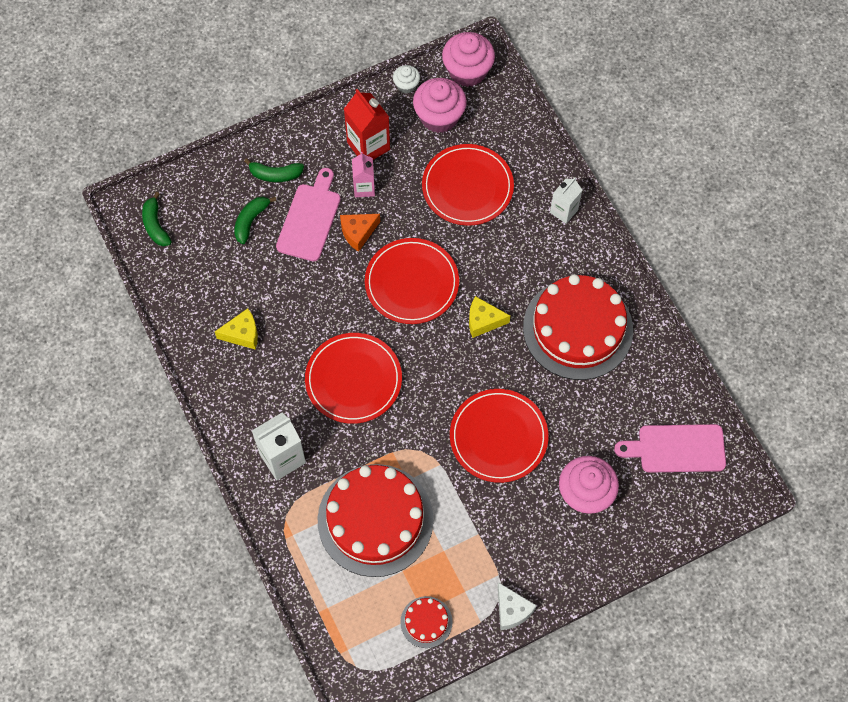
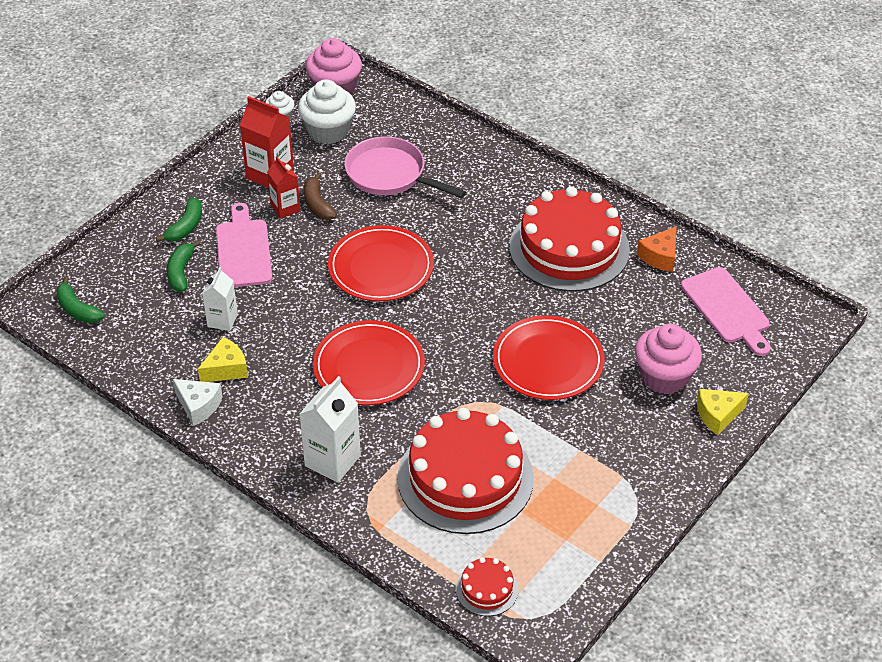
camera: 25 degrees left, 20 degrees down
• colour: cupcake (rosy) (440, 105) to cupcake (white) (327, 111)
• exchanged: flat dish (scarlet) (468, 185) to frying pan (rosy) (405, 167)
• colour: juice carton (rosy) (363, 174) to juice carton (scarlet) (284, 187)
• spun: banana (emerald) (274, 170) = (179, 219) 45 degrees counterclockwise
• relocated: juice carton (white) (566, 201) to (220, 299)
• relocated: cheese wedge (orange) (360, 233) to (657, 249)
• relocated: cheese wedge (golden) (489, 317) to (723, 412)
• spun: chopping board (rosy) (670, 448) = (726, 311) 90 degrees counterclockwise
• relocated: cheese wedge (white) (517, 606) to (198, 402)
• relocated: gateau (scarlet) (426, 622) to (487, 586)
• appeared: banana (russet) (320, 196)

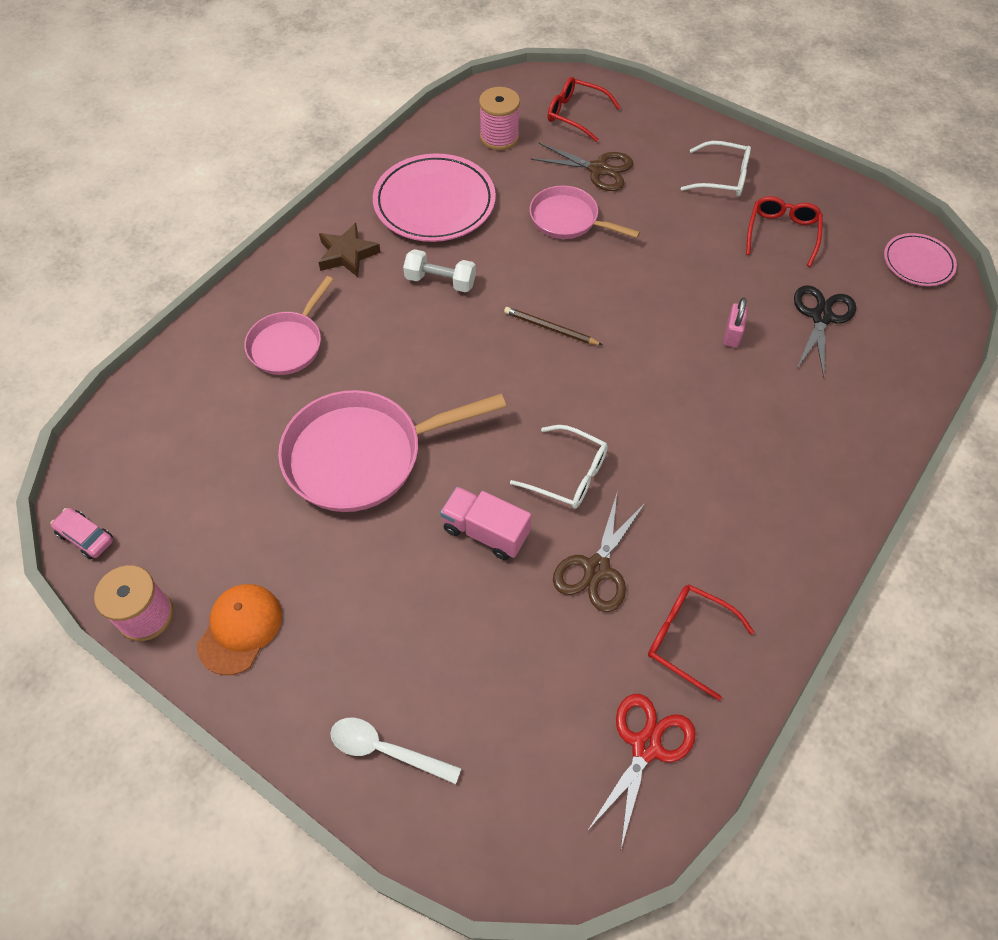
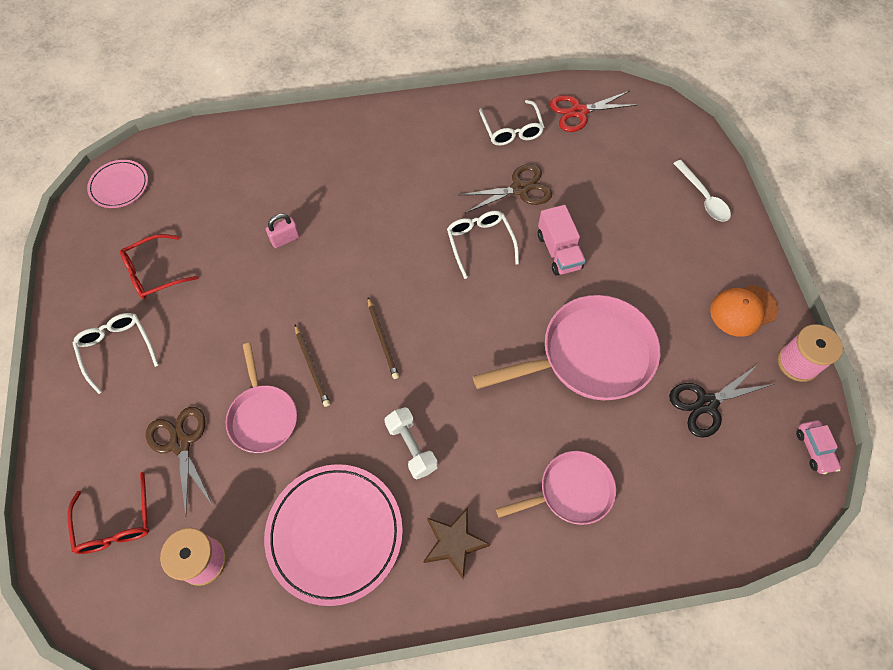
camera: 135 degrees left, 5 degrees up
• relocated: pair of scissors (jet-black) (825, 331) to (721, 401)
• spun: frying pan (rosy) (392, 451) = (566, 347) 45 degrees counterclockwise
• colour: spectacles (scarlet) (701, 642) to spectacles (white) (512, 123)
• appeared: pencil (russet) (312, 366)

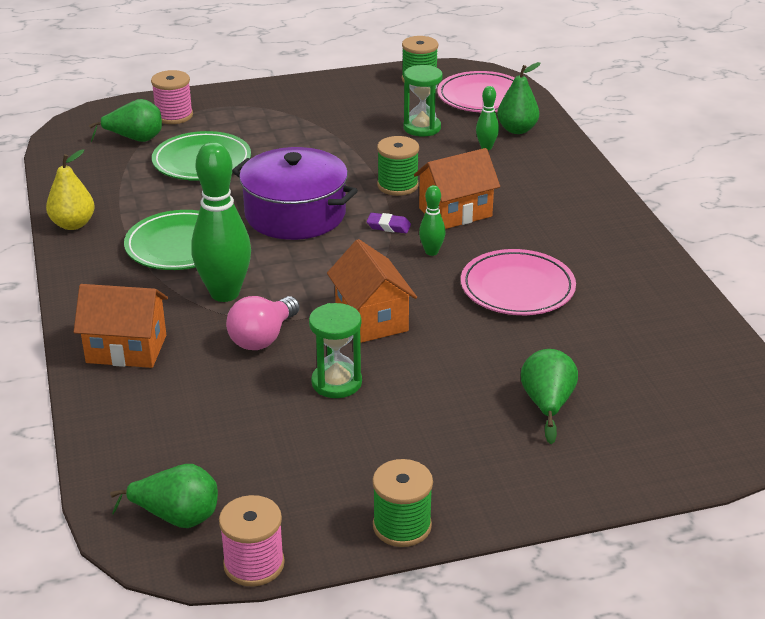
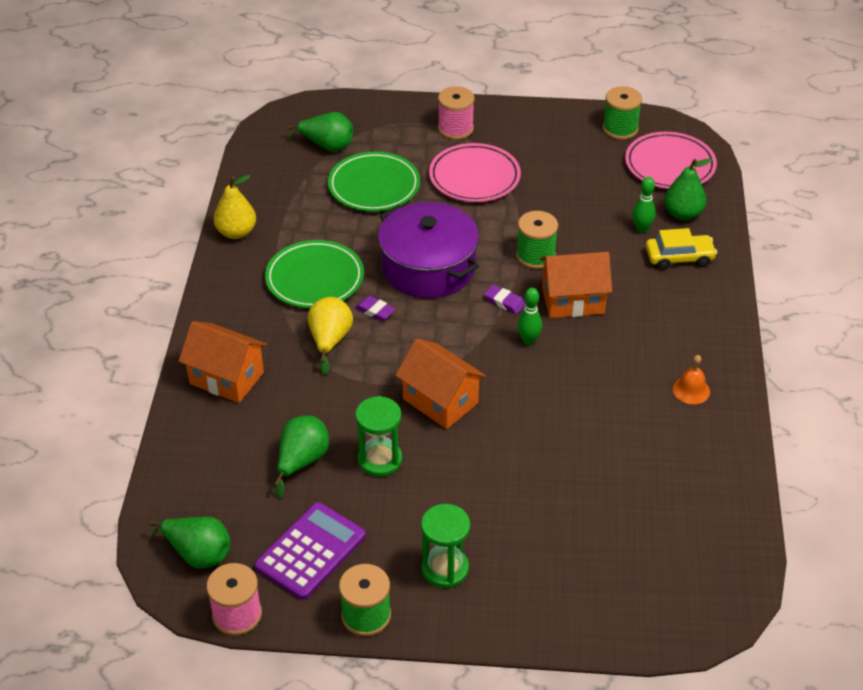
camera: 20 degrees right, 10 degrees up
• relocated: hourglass (emerald) (423, 101) to (445, 546)
• relocated: spool (rosy) (172, 97) to (456, 113)
• exchanged: skittle (emerald) (221, 222) to pear (golden) (330, 336)
• spun: toy house (orange) (372, 291) = (440, 383) 45 degrees counterclockwise
• relocated: flat dish (rosy) (518, 282) to (475, 172)
• missing: bulb (rosy) (263, 323)
• relocated: pear (emerald) (549, 396) to (302, 457)
• appeared: car (golden) (681, 249)
• appeared: gum eraser (royal purple) (375, 308)
• appeared: hand bell (orange) (691, 379)
• appeared: calculator (royal purple) (310, 551)

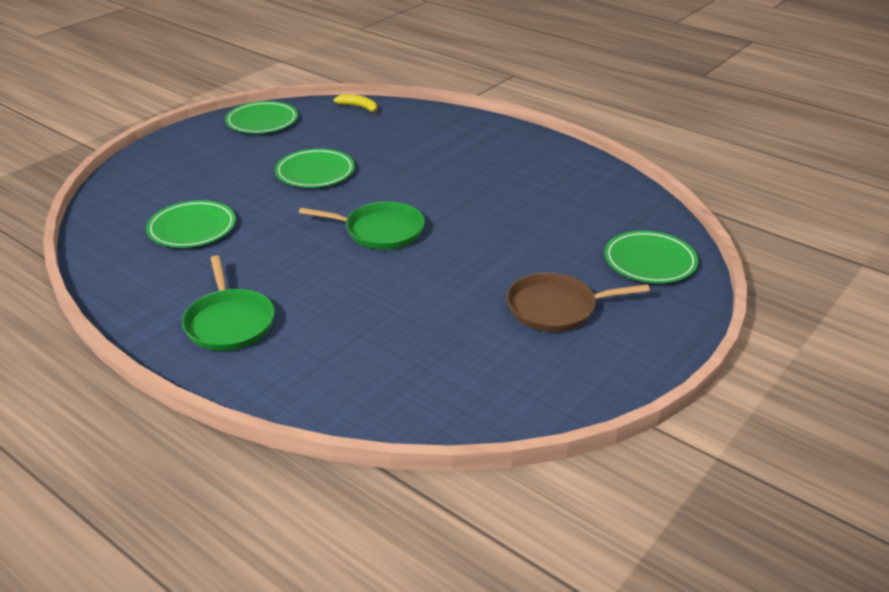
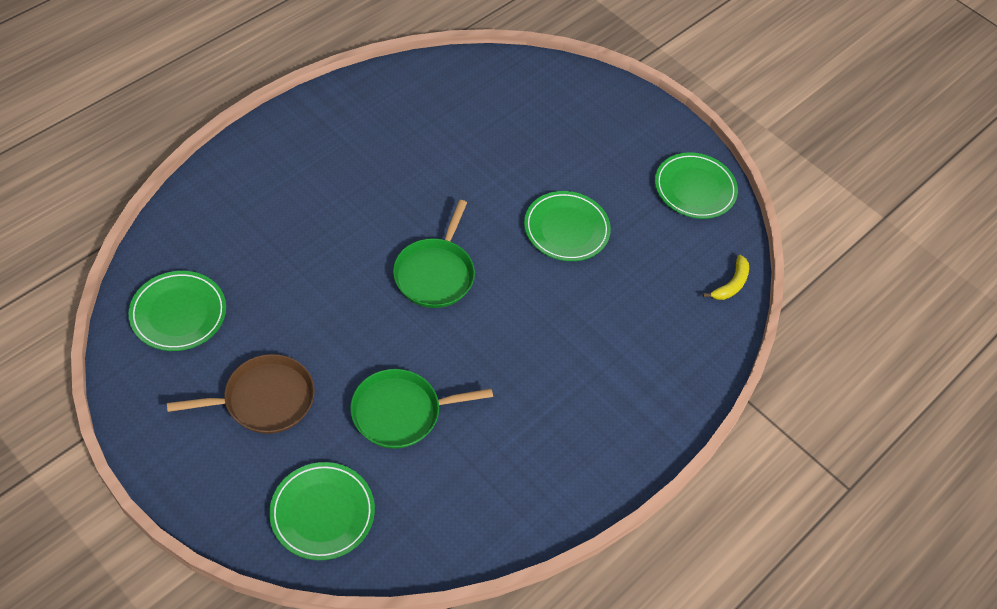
camera: 90 degrees right, 20 degrees up
• relocated: flat dish (emerald) (191, 224) to (177, 311)
• relocated: frying pan (emerald) (228, 303) to (421, 409)
• spun: frying pan (russet) (578, 302) = (241, 394) 75 degrees clockwise

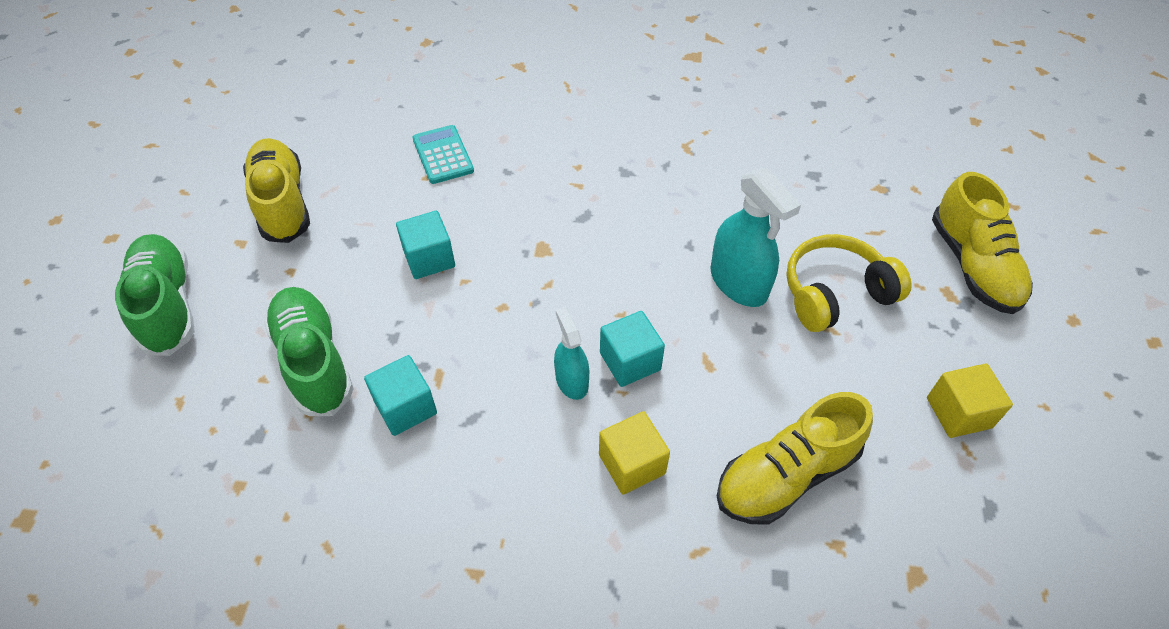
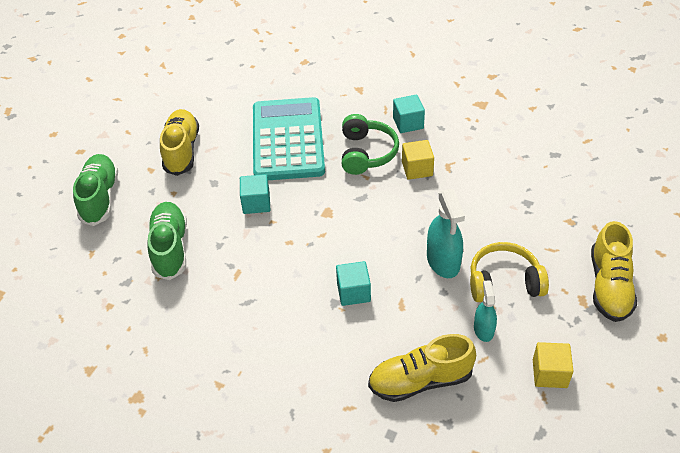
camera: 20 degrees right, 5 degrees down
• size: calculator (aqua) (443, 154) = (289, 138) x2.32
• relocated: spray bottle (aqua) (571, 353) to (485, 311)
• relocated: block (aqua) (400, 395) to (409, 114)
• relocated: block (golden) (634, 453) to (418, 160)
• appeared: over-ear headphones (emerald) (370, 144)

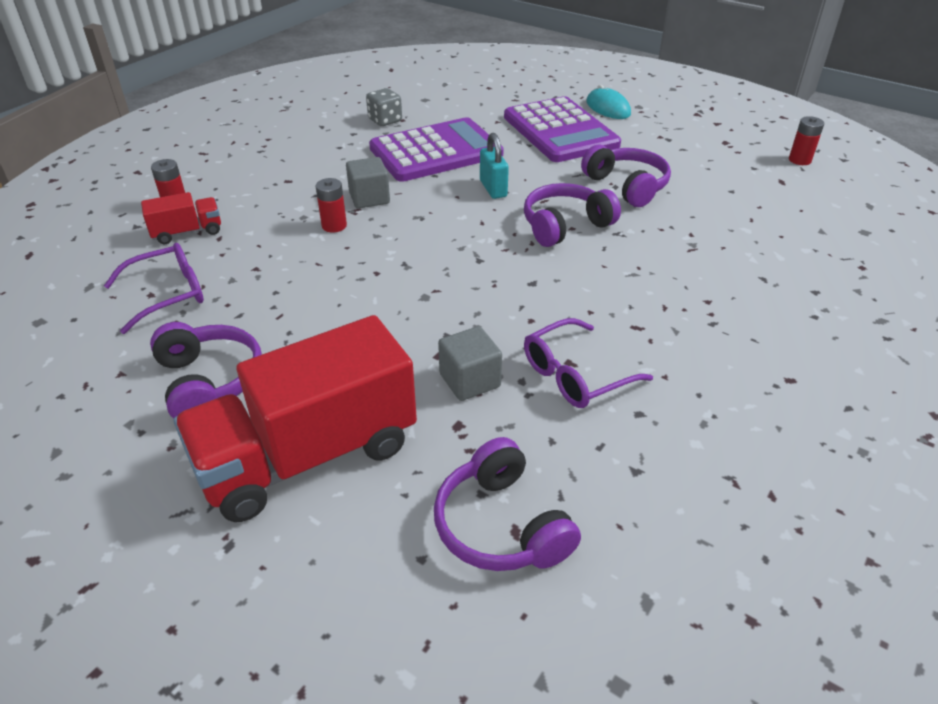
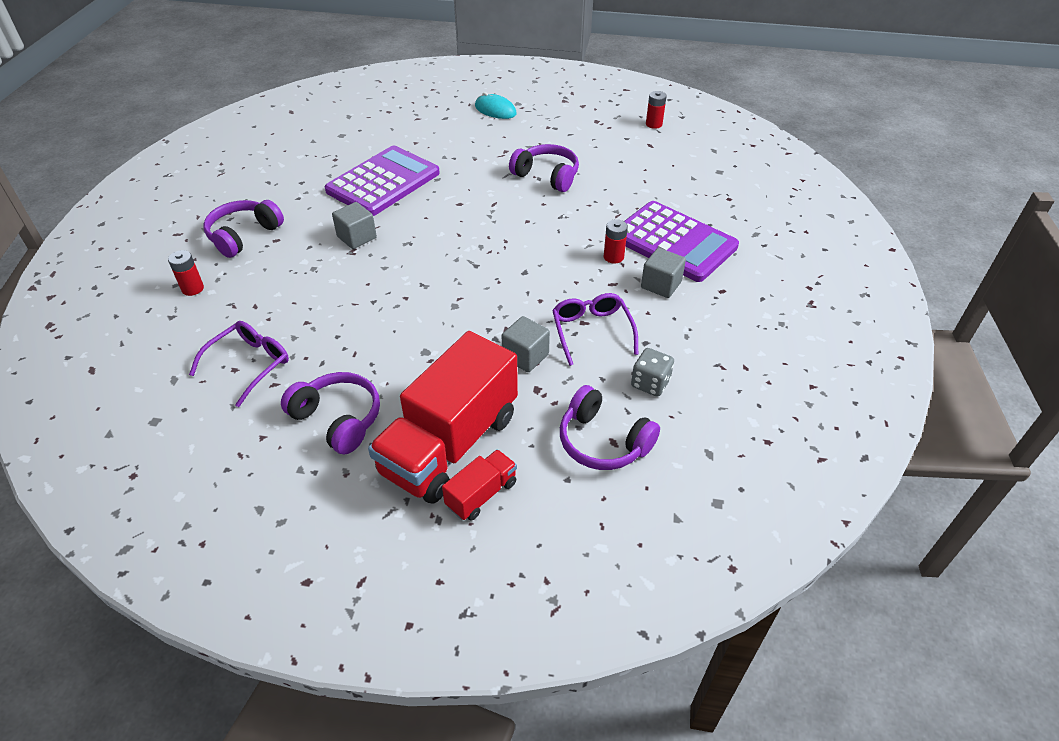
camera: 25 degrees left, 5 degrees up
• relocated: die (ash-grey) (384, 107) to (652, 372)
• relocated: calculator (royal purple) (562, 129) to (681, 241)
• missing: lock (aqua) (494, 166)
• relocated: power cell (scarlet) (331, 205) to (616, 241)
• relocated: over-ear headphones (royal purple) (572, 215) to (243, 229)
• relocated: lorry (scarlet) (181, 218) to (479, 485)
• spun: spectacles (royal purple) (588, 363) = (595, 329) 135 degrees clockwise
• appeared: block (ash-grey) (663, 273)

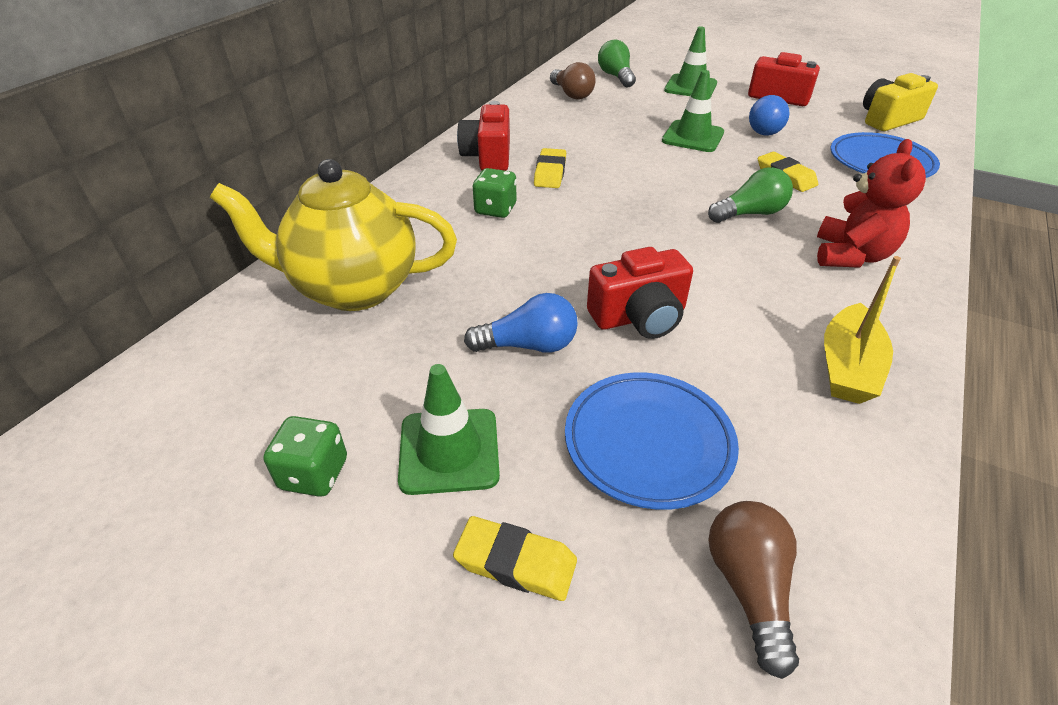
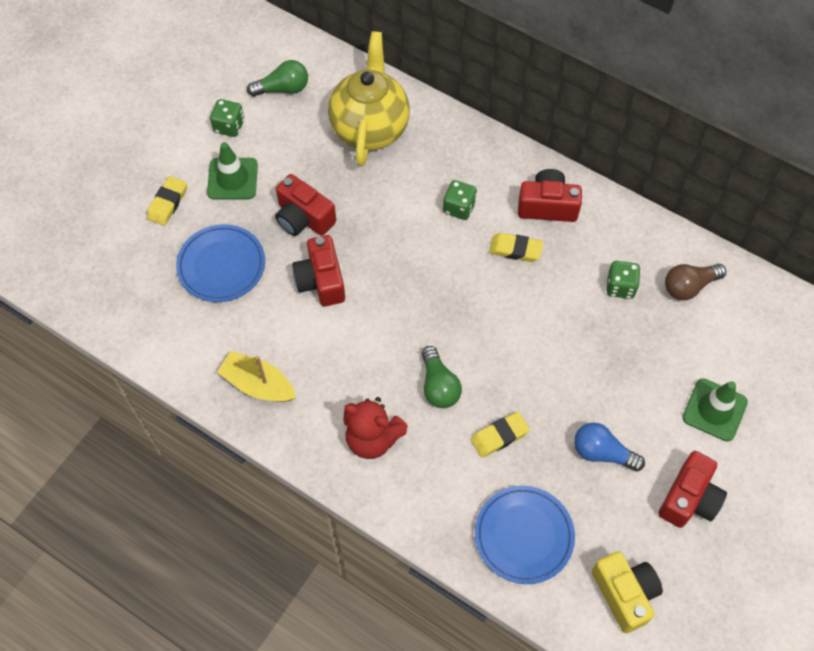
camera: 95 degrees right, 20 degrees up
• relocated: bulb (emerald) (617, 63) to (277, 78)
• missing: road cone (emerald) (693, 111)
• exchanged: bulb (blue) (521, 323) to photo camera (scarlet) (305, 205)
• missing: bulb (russet) (753, 590)
• appeared: die (emerald) (623, 280)

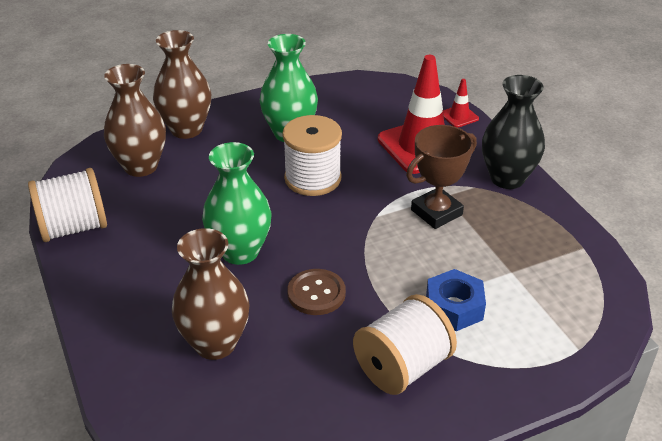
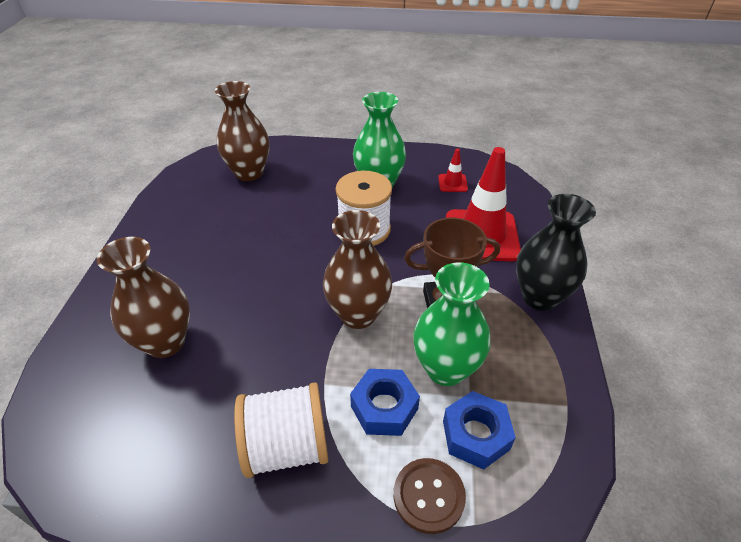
camera: 30 degrees right, 5 degrees up
• relocated: flower vase (russet) (182, 84) to (357, 269)
• relocated: road cone (scarlet) (461, 103) to (453, 170)
• relocated: flower vase (emerald) (236, 203) to (452, 324)
• missing: spool (white) (67, 205)
• relocated: sewing button (russet) (316, 292) to (430, 496)
• appeared: hex nut (blue) (479, 430)

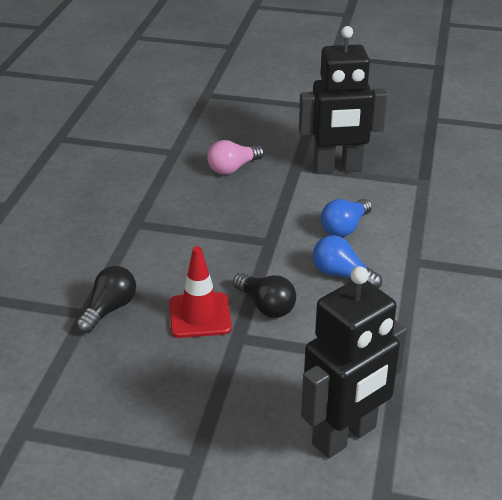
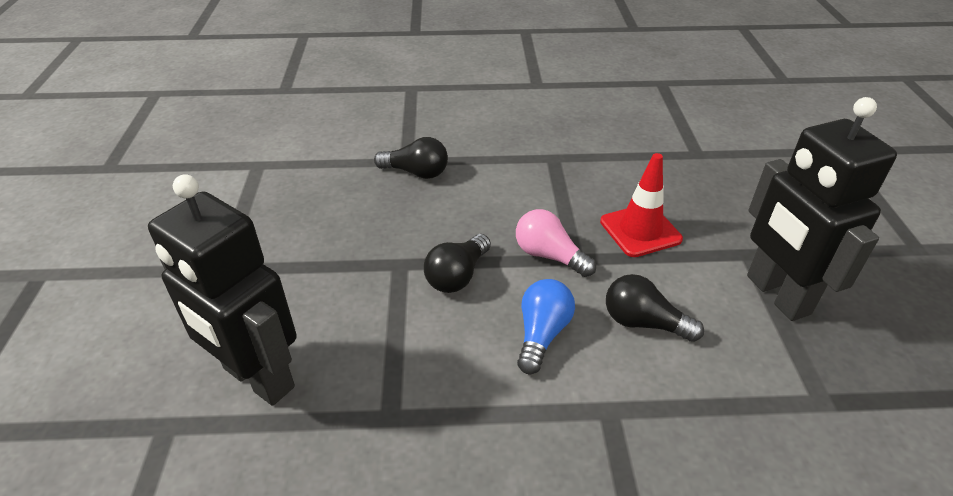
camera: 75 degrees right, 5 degrees up
• relocated: bulb (rosy) (235, 157) to (556, 243)
• colour: bulb (blue) (346, 218) to bulb (jet-black) (655, 308)
• relocated: road cone (scarlet) (200, 292) to (641, 205)

